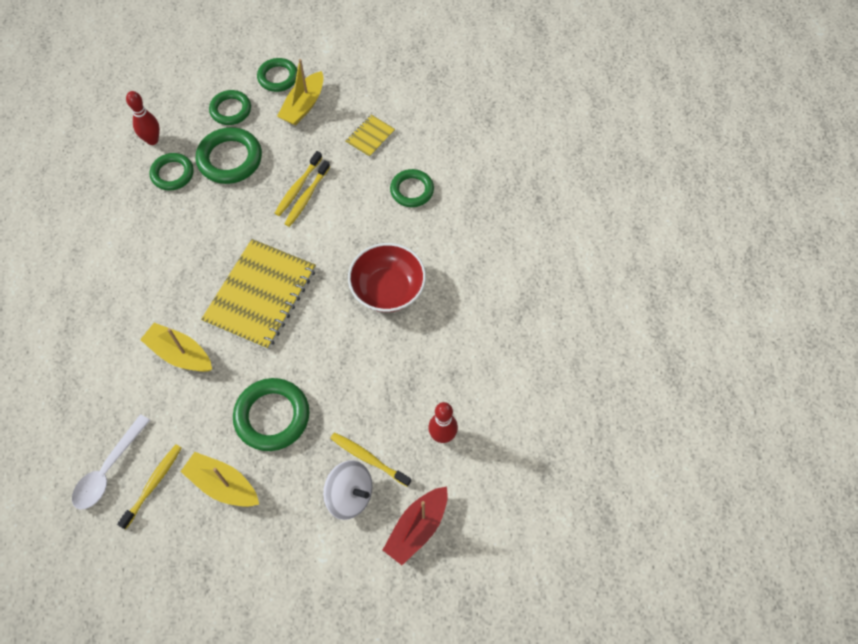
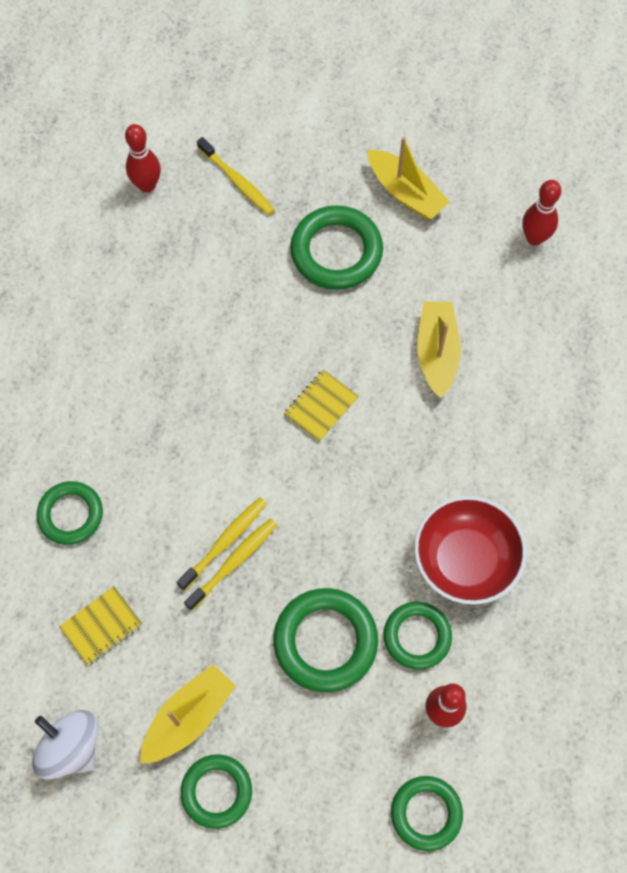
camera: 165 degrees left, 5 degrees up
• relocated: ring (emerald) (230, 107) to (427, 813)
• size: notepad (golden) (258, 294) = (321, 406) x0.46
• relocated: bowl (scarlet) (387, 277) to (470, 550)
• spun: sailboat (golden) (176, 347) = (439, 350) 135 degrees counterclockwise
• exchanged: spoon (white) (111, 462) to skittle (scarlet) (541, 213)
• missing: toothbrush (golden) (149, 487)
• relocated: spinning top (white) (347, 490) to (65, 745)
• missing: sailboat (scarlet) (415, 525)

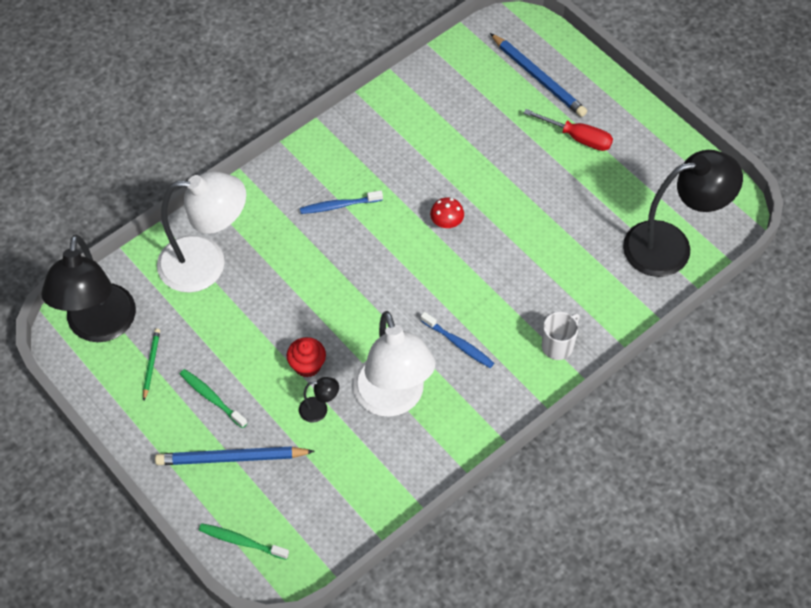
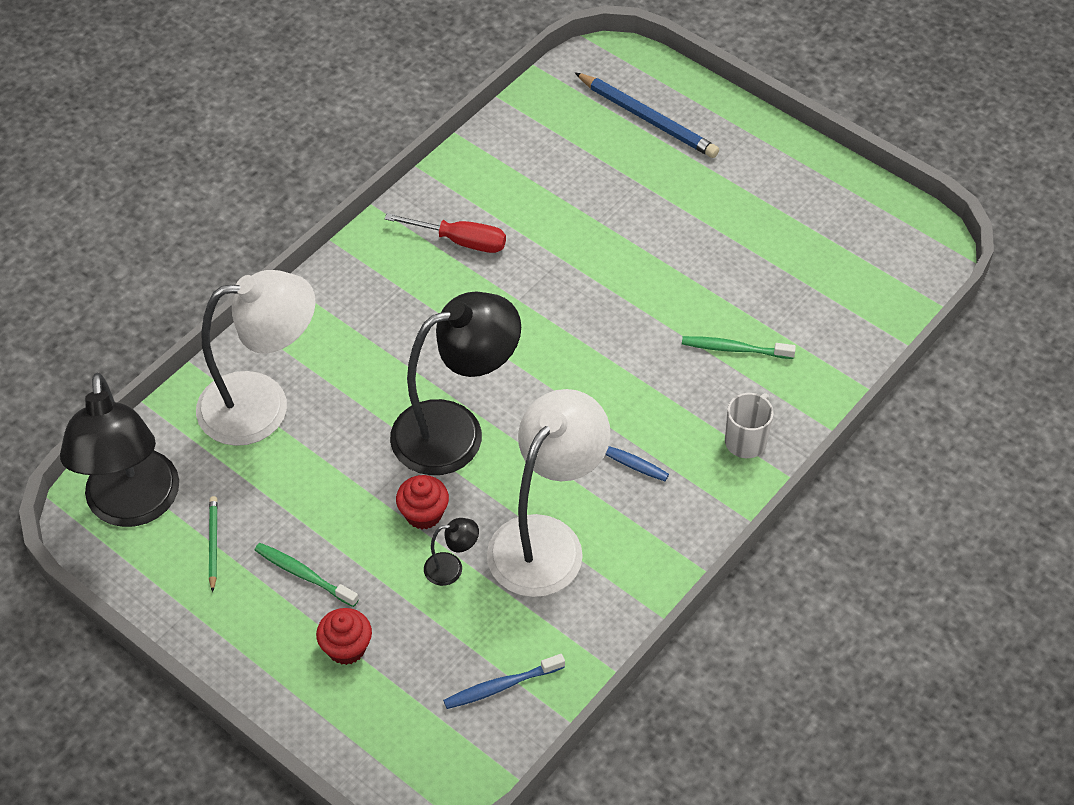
camera: 10 degrees left, 5 degrees down
• relocated: flat screwdriver (scarlet) (568, 130) to (445, 233)
• relocated: lamp (jet-black) (683, 213) to (455, 383)
• relocated: toothbrush (blue) (341, 202) to (504, 681)
• missing: toadstool (scarlet) (447, 212)
• spun: lamp (white) (394, 364) = (548, 493) 120 degrees counterclockwise
• exchanged: pencil (blue) (235, 455) to cupcake (scarlet) (344, 636)
• relocated: toothbrush (emerald) (244, 541) to (739, 347)

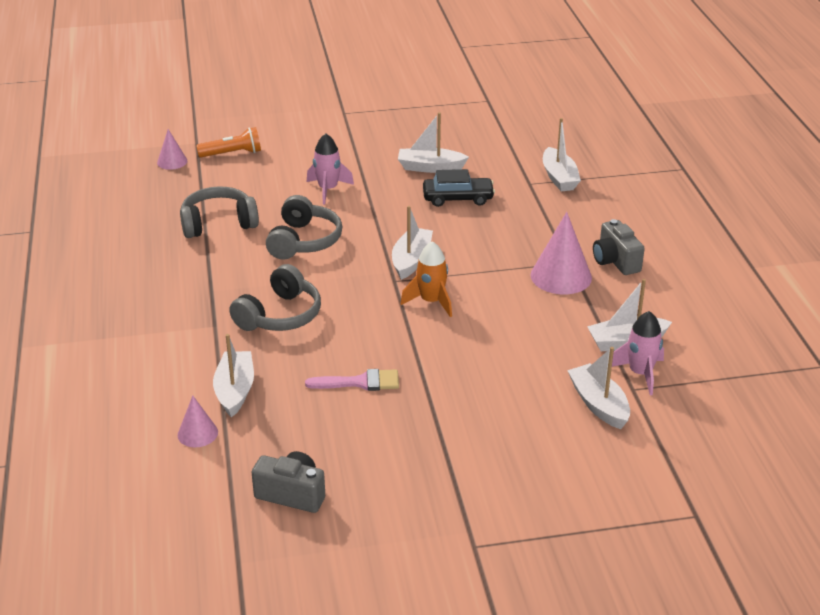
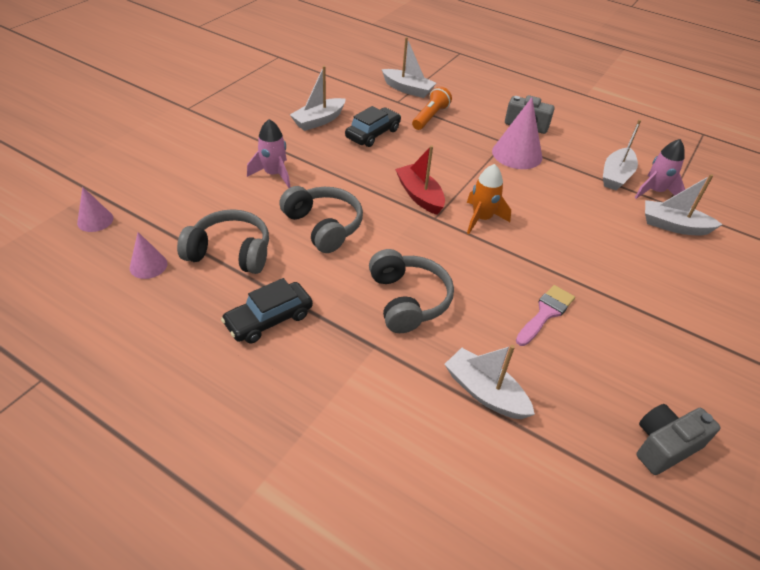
camera: 50 degrees left, 10 degrees up
• relocated: pocket torch (orange) (228, 142) to (432, 108)
• spun: over-ear headphones (ash-grey) (219, 212) = (223, 241) 75 degrees clockwise
• colour: sailboat (white) (412, 243) to sailboat (scarlet) (420, 180)
• relocated: cone shape (rosy) (198, 421) to (148, 255)
• appeared: car (jet-black) (267, 310)

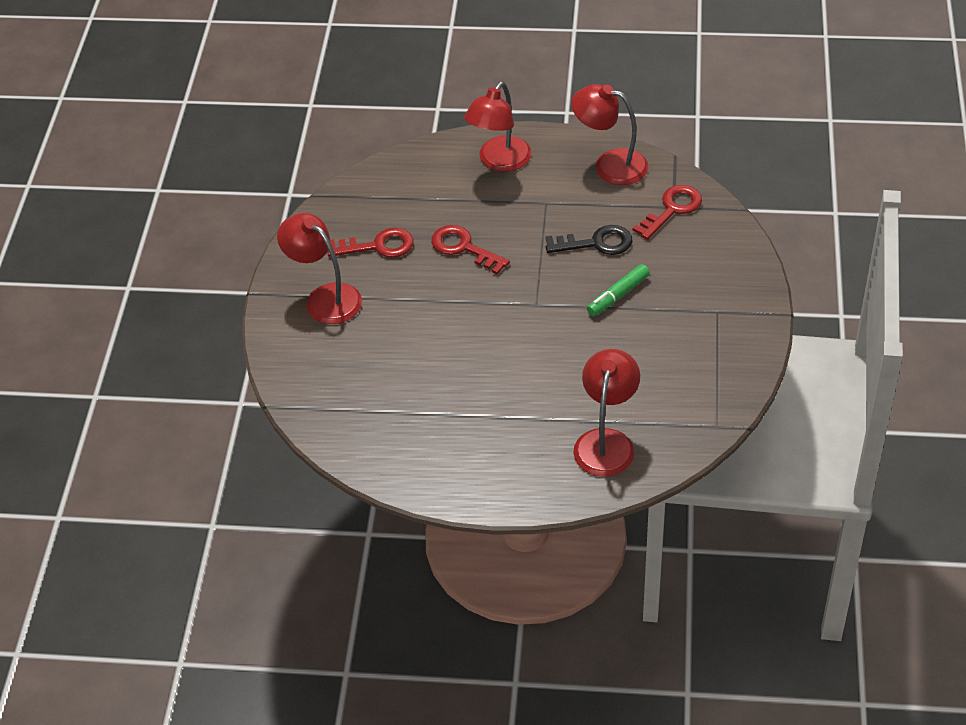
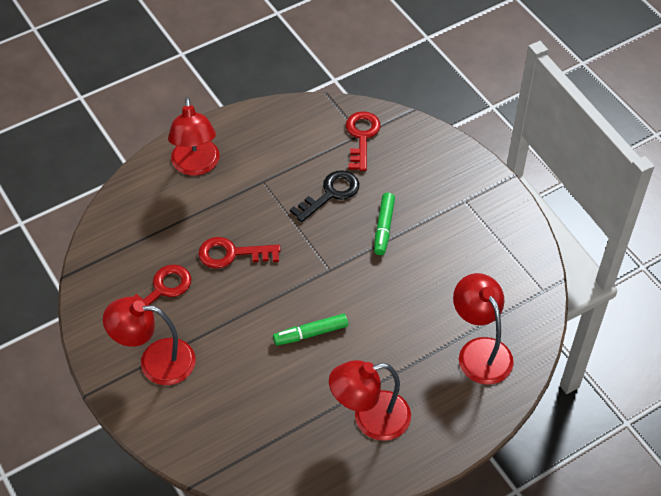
camera: 40 degrees left, 5 degrees up
• relocated: lamp (scarlet) (609, 134) to (370, 400)
• appeared: felt pen (emerald) (310, 329)

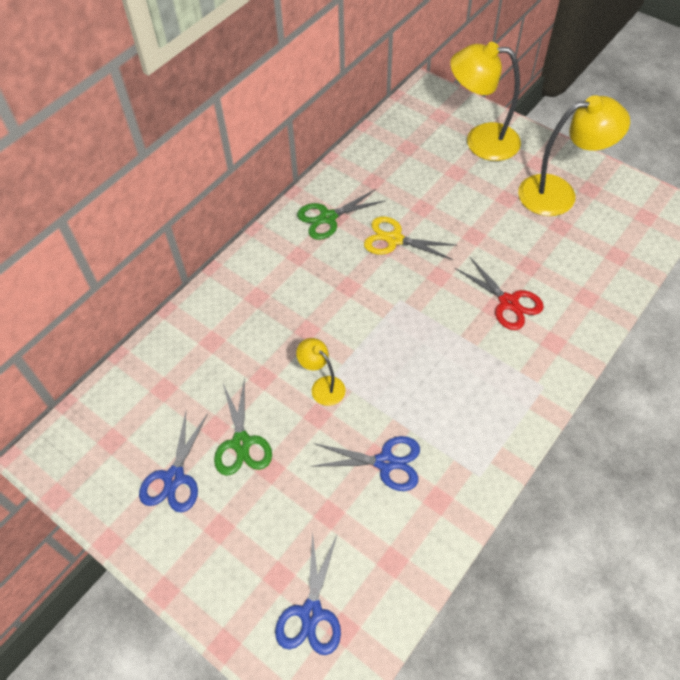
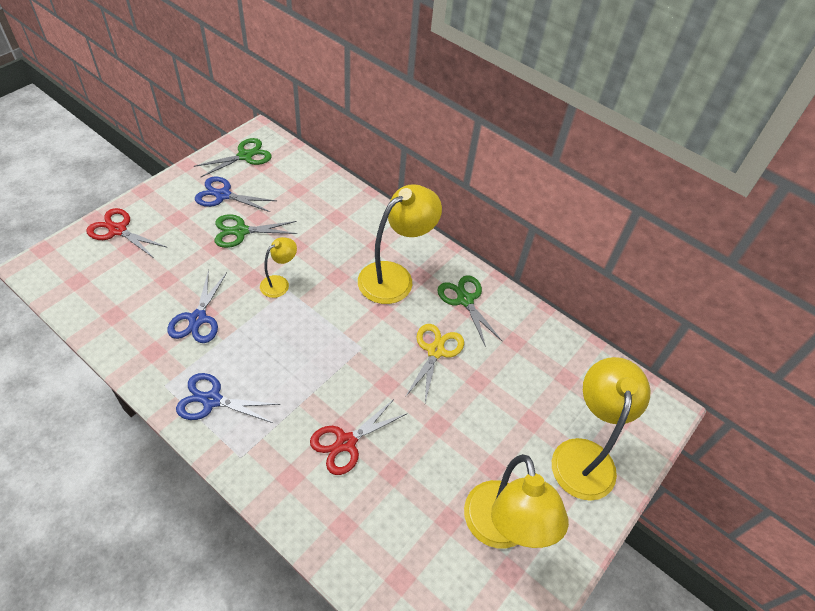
camera: 85 degrees right, 5 degrees down
• relocated: pair of scissors (blue) (308, 593) to (228, 398)
• appeared: pair of scissors (emerald) (233, 157)
• appeared: lamp (golden) (400, 244)
• appeared: pair of scissors (scarlet) (127, 233)

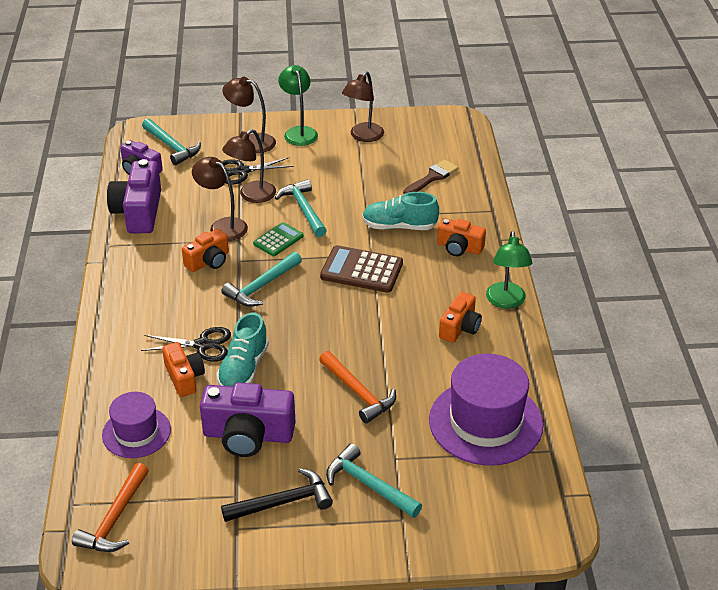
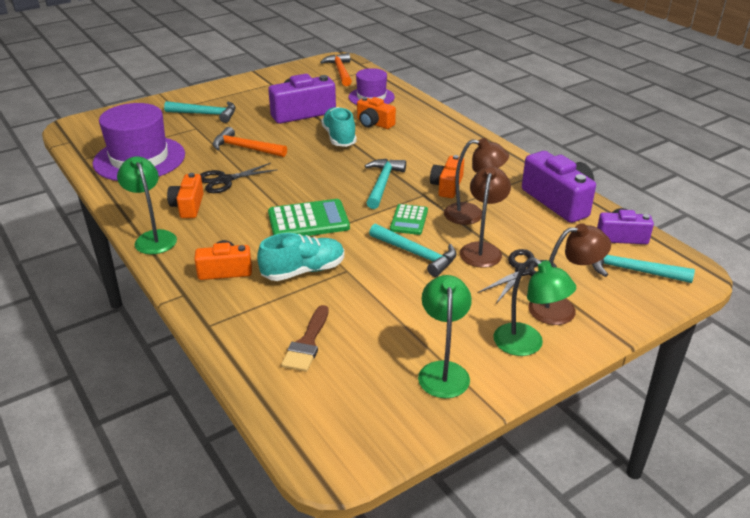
camera: 150 degrees right, 5 degrees down
• colour: lamp (russet) (363, 106) to lamp (emerald) (445, 336)
• colour: calculator (russet) (361, 269) to calculator (emerald) (309, 217)
• relocated: pair of scissors (jet-black) (186, 344) to (239, 178)
• missing: claw hammer (jet-black) (277, 495)

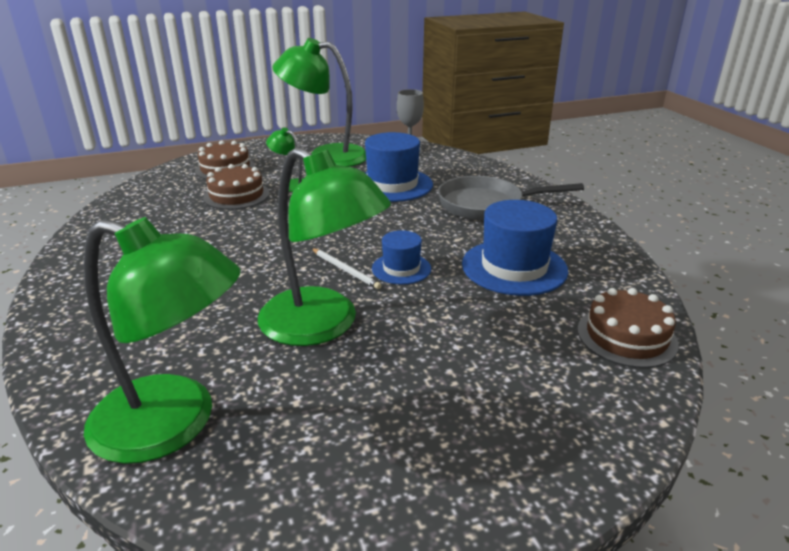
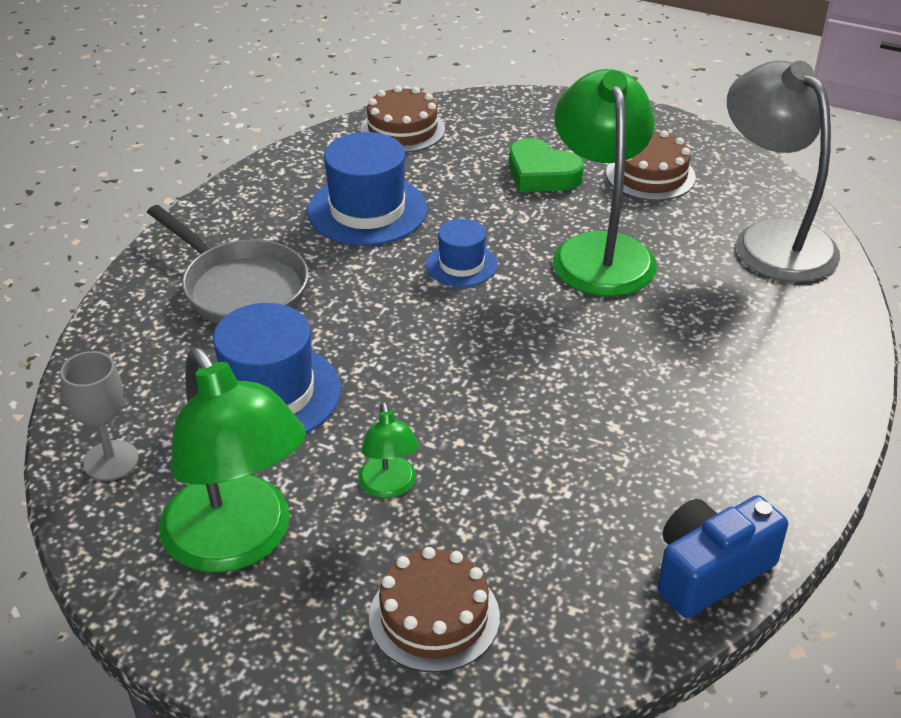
camera: 135 degrees left, 10 degrees up
• relocated: gateau (russet) (236, 187) to (651, 165)
• colour: lamp (emerald) (162, 340) to lamp (ash-grey) (783, 171)
• missing: pencil (white) (346, 268)
• appeared: heart (emerald) (546, 165)
• appeared: photo camera (blue) (723, 556)

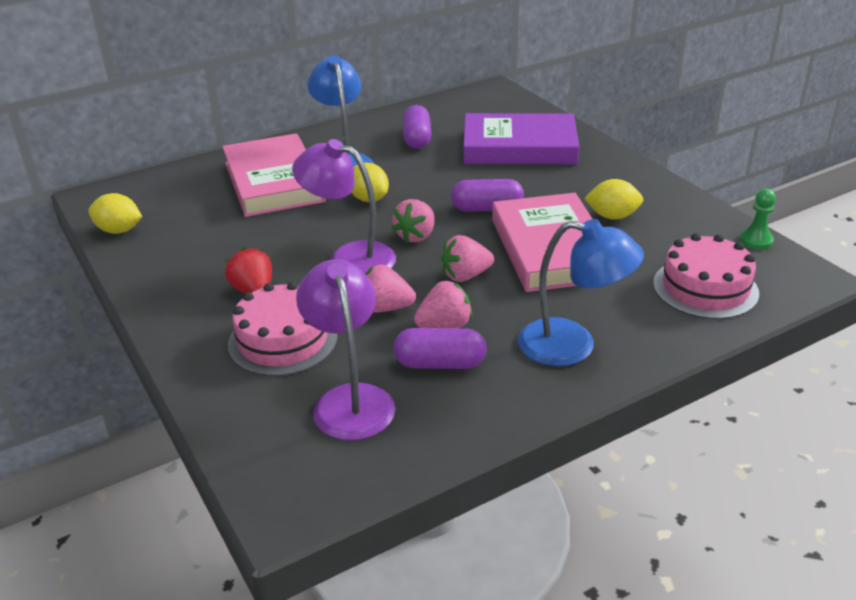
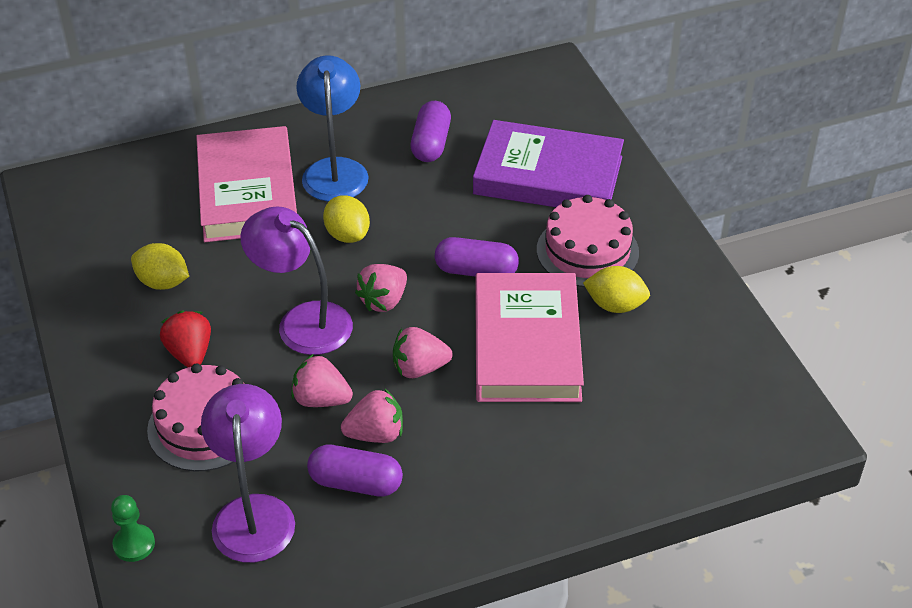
camera: 10 degrees right, 10 degrees up
• relocated: pawn (emerald) (758, 219) to (133, 528)
• relocated: toy lemon (golden) (115, 213) to (160, 266)
• missing: lamp (blue) (581, 292)
• relocated: gateau (rosy) (706, 276) to (588, 241)

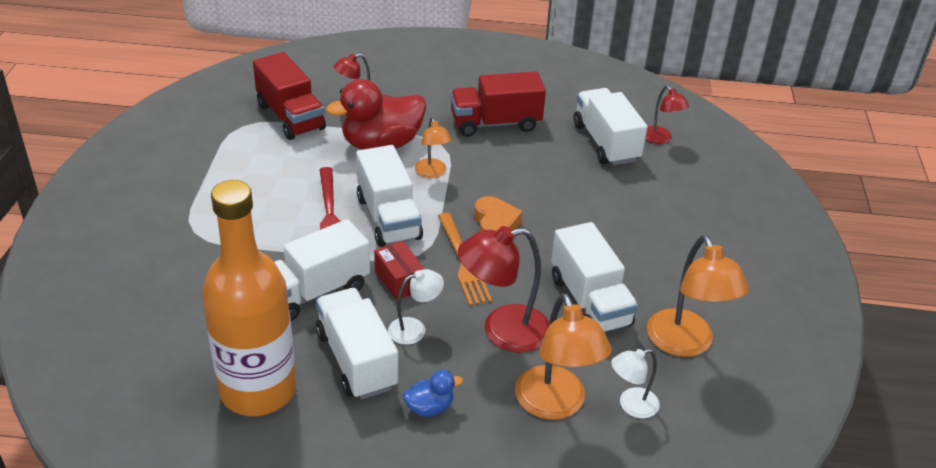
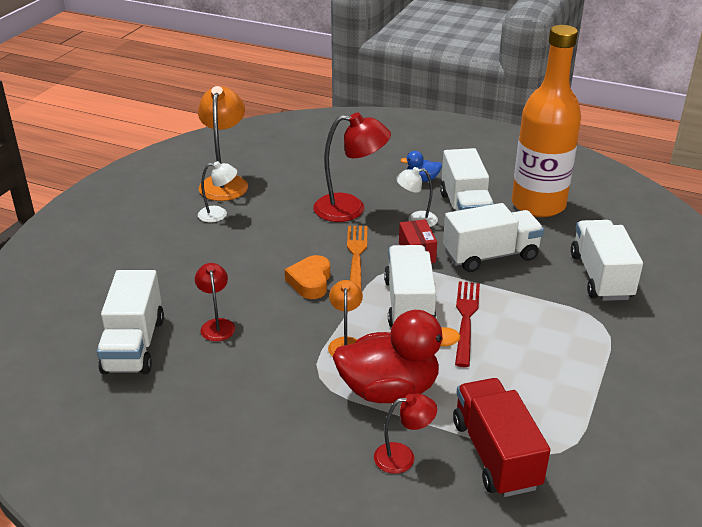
camera: 160 degrees left, 5 degrees down
• missing: lorry (scarlet) (498, 104)
• relocated: lamp (scarlet) (667, 115) to (215, 302)
• relocated: lorry (white) (594, 277) to (607, 260)
• missing: lamp (orange) (563, 356)
• relocated: lamp (white) (635, 383) to (217, 191)

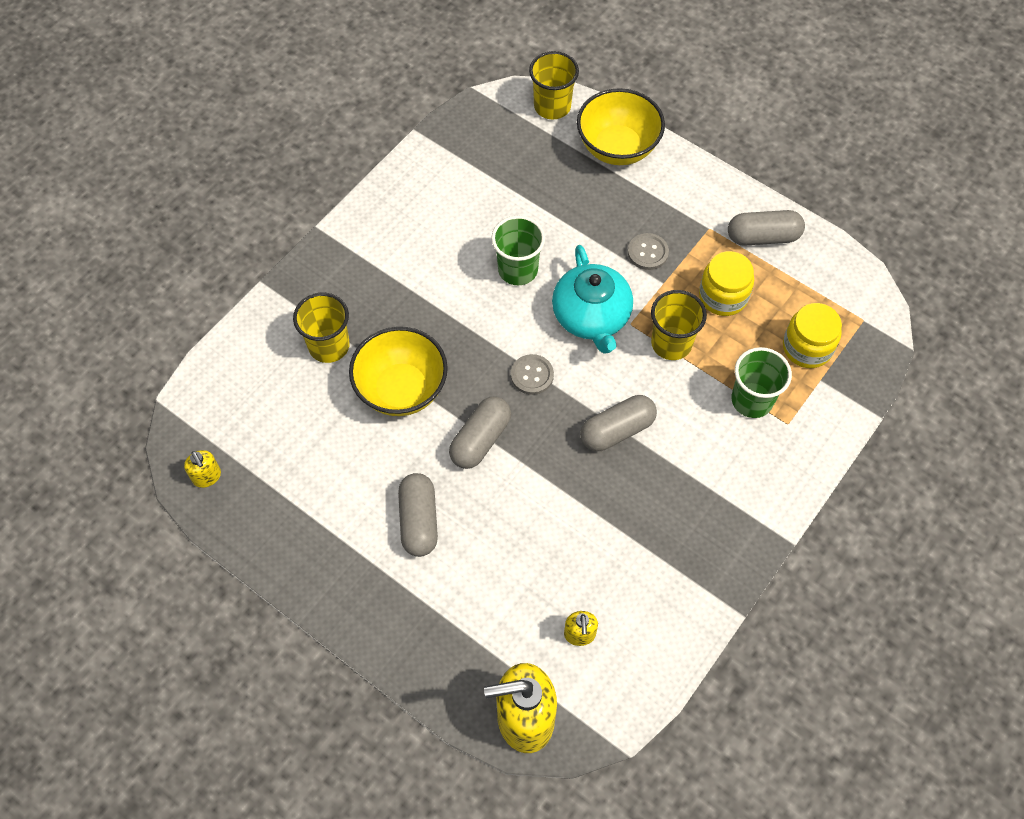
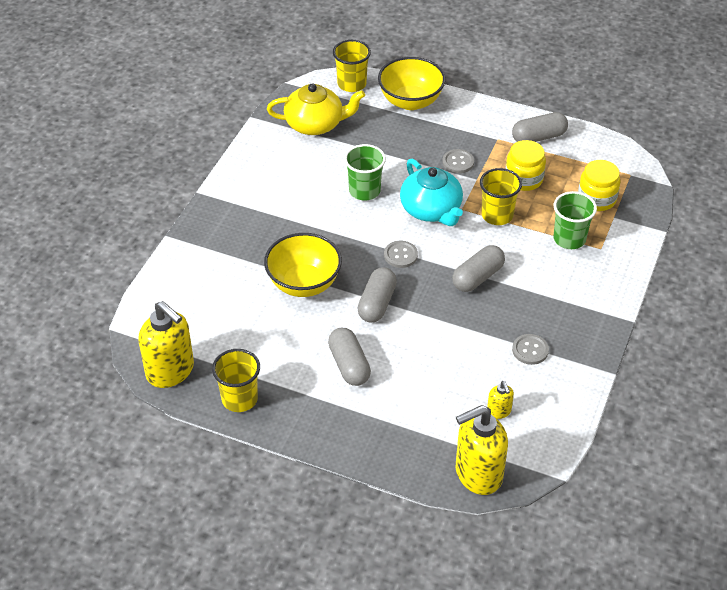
camera: 15 degrees left, 15 degrees down
• relocated: tumbler (golden) (321, 328) to (236, 380)
• size: soap pump (golden) (202, 469) = (166, 344) x2.15
• appeared: teapot (golden) (316, 109)
• appeared: sewing button (ash-grey) (530, 349)

